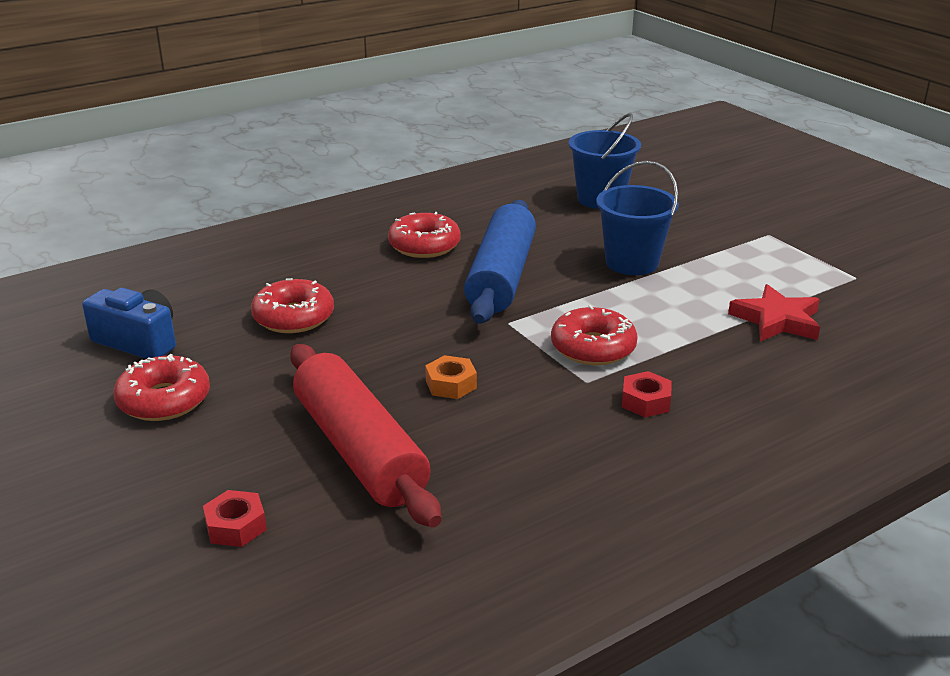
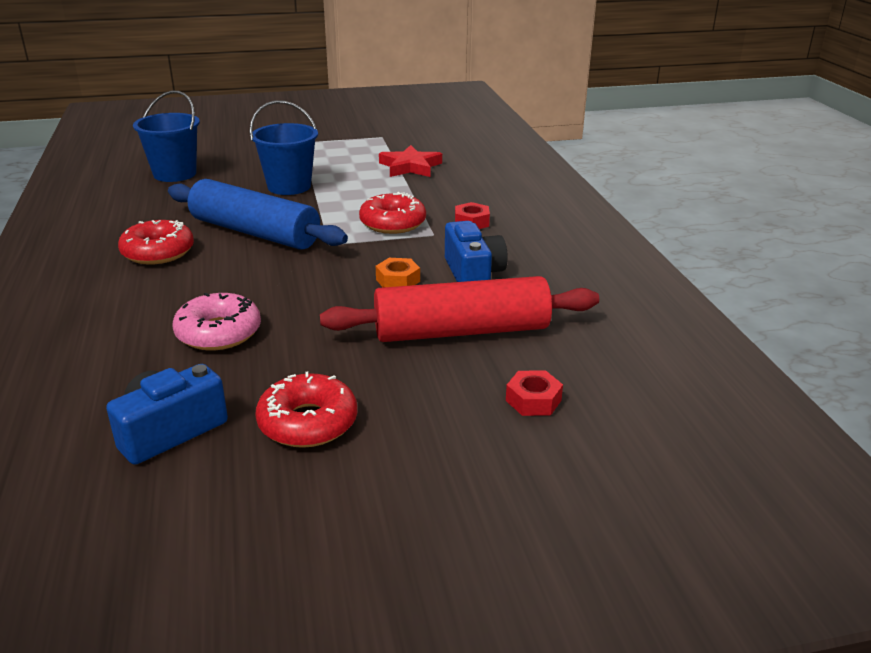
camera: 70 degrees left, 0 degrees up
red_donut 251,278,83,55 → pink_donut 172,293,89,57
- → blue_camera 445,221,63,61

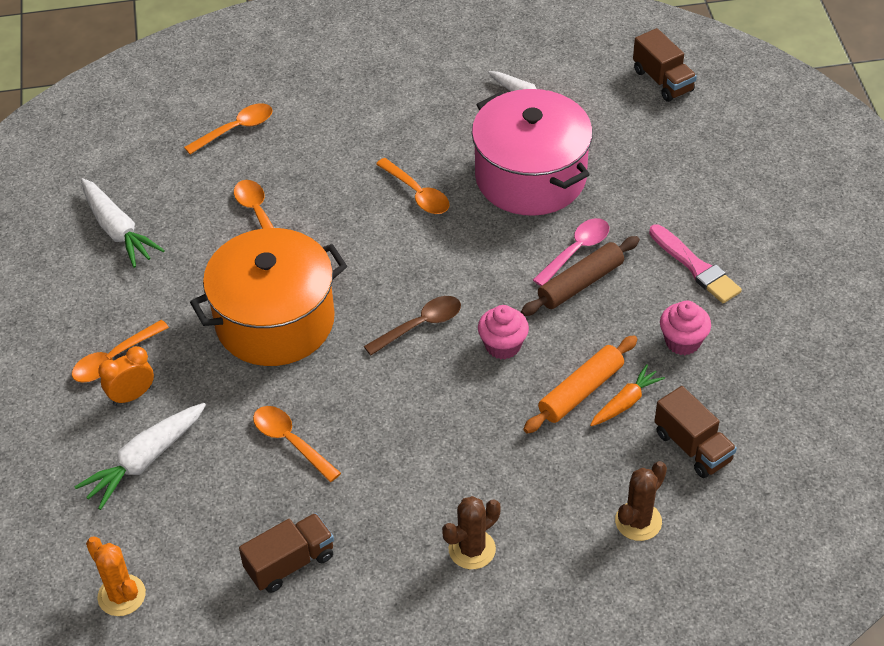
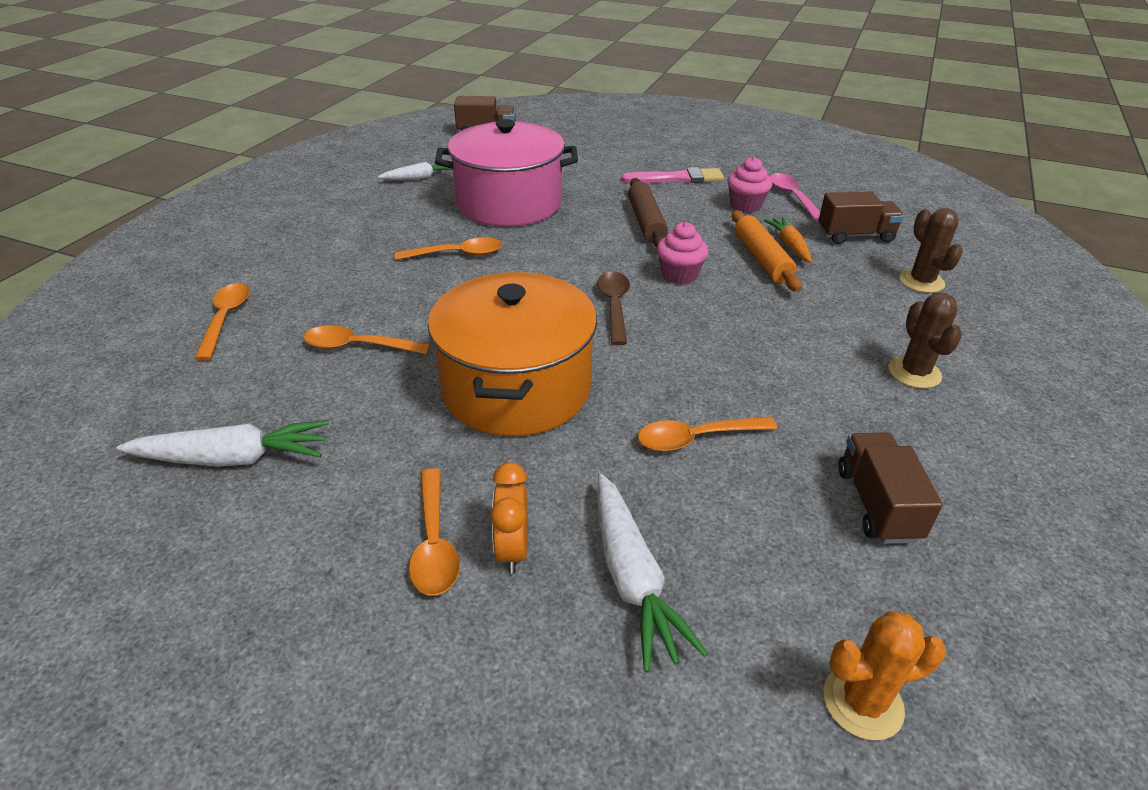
camera: 60 degrees left, 10 degrees down
pink_spoon 533,218,76,68 → pink_spoon 770,173,50,48, shifted

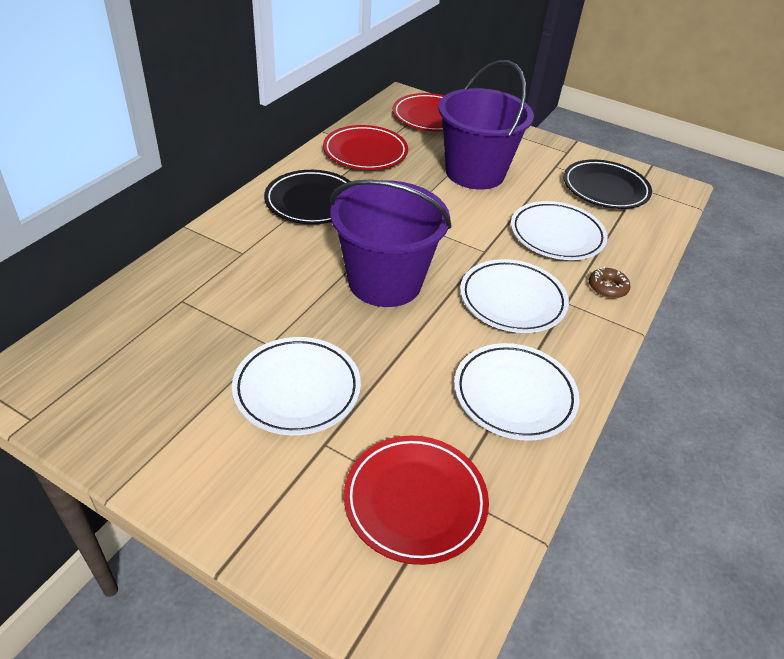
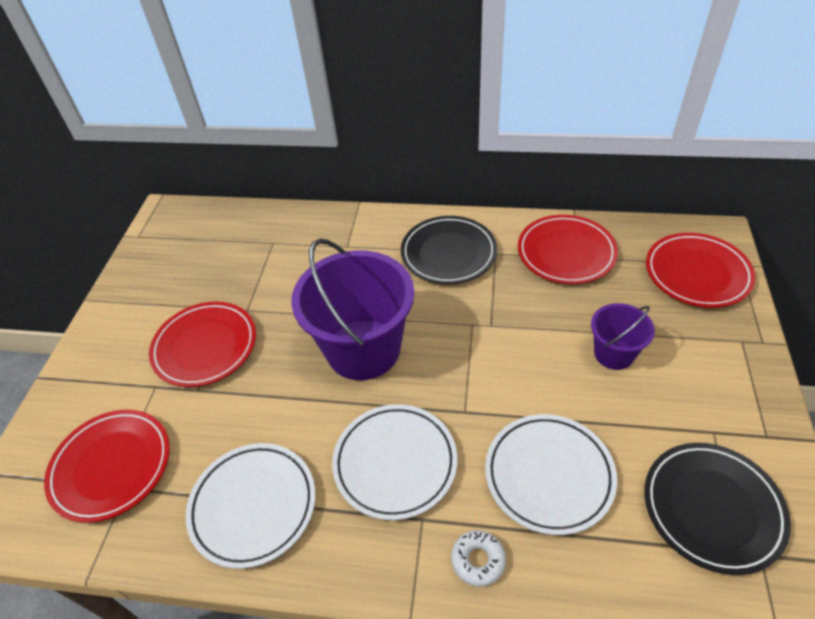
camera: 75 degrees right, 5 degrees up
white_plate 232,337,129,98 → red_plate 149,301,107,86
purple_bucket 438,60,96,130 → purple_bucket 591,303,64,67, x0.50
brown_donut 589,267,42,31 → white_donut 451,530,55,57

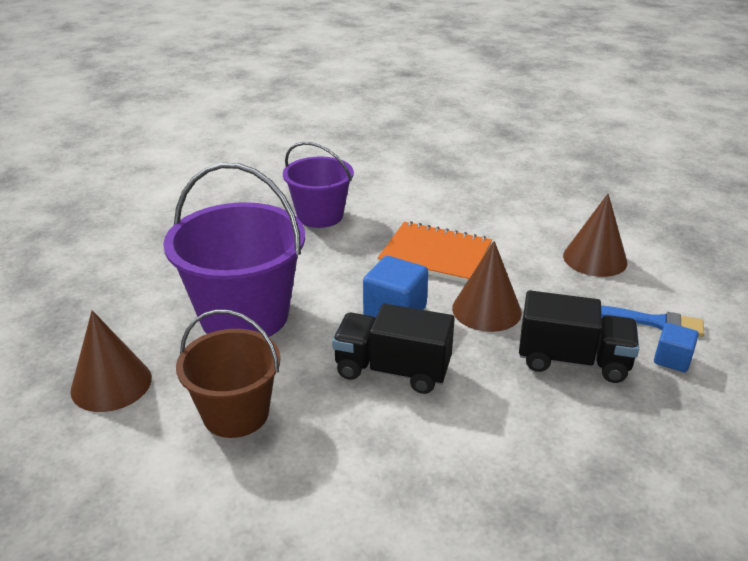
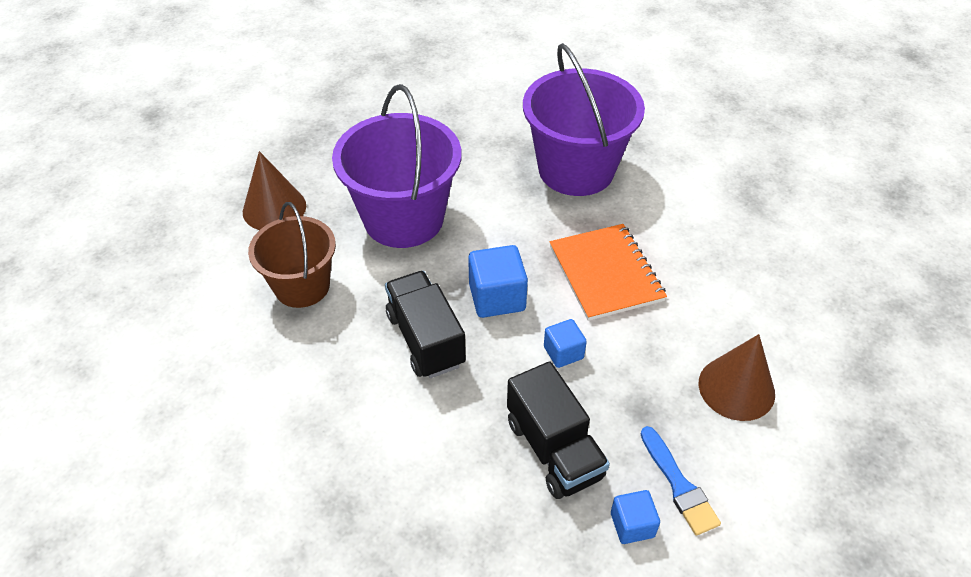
camera: 50 degrees right, 15 degrees up
purple_bucket 283,142,71,86 → purple_bucket 523,43,122,153, x1.57
brown_cone 452,241,70,91 → blue_cube 544,319,43,49

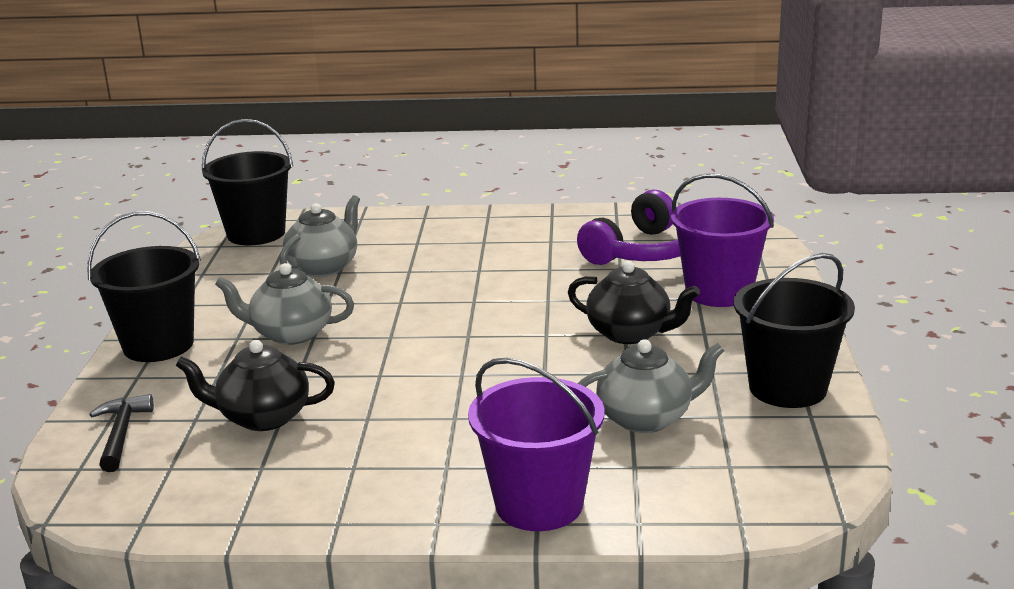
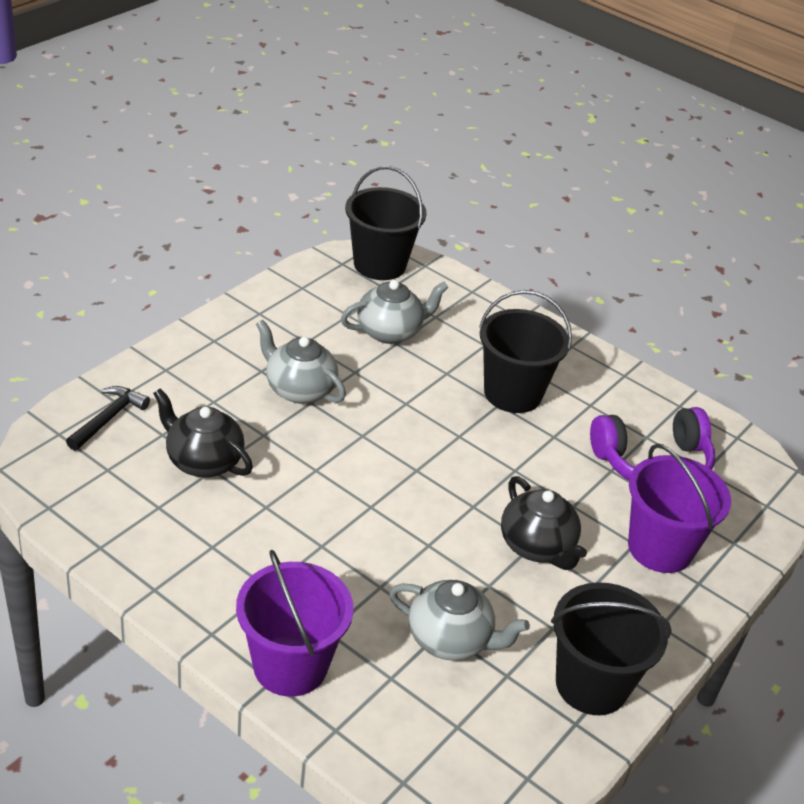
camera: 30 degrees right, 15 degrees up
black_bucket 87,211,114,151 → black_bucket 479,290,93,123, shifted

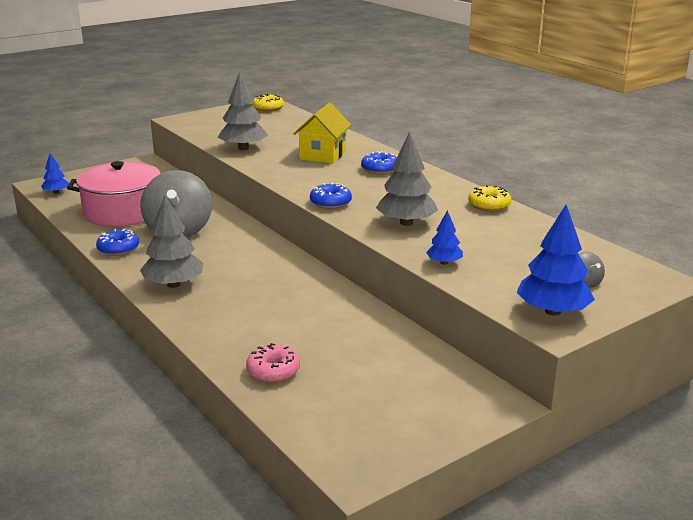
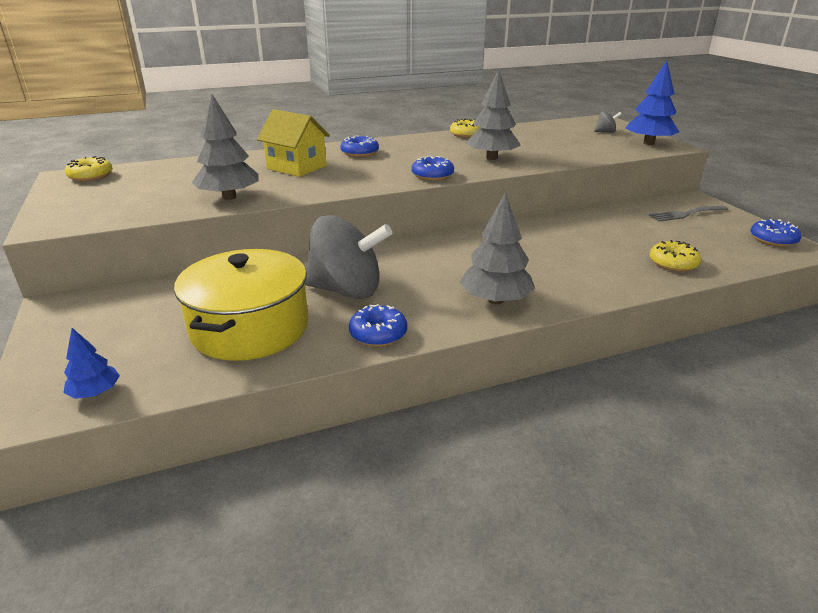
camera: 75 degrees left, 5 degrees up
pink_pot 67,161,94,66 → yellow_pot 174,249,134,112
pink_donut 246,343,54,40 → yellow_donut 650,240,51,32
blue_tree 426,210,37,55 → -
- → grey_fork 649,206,79,16
- → blue_donut 751,219,50,28

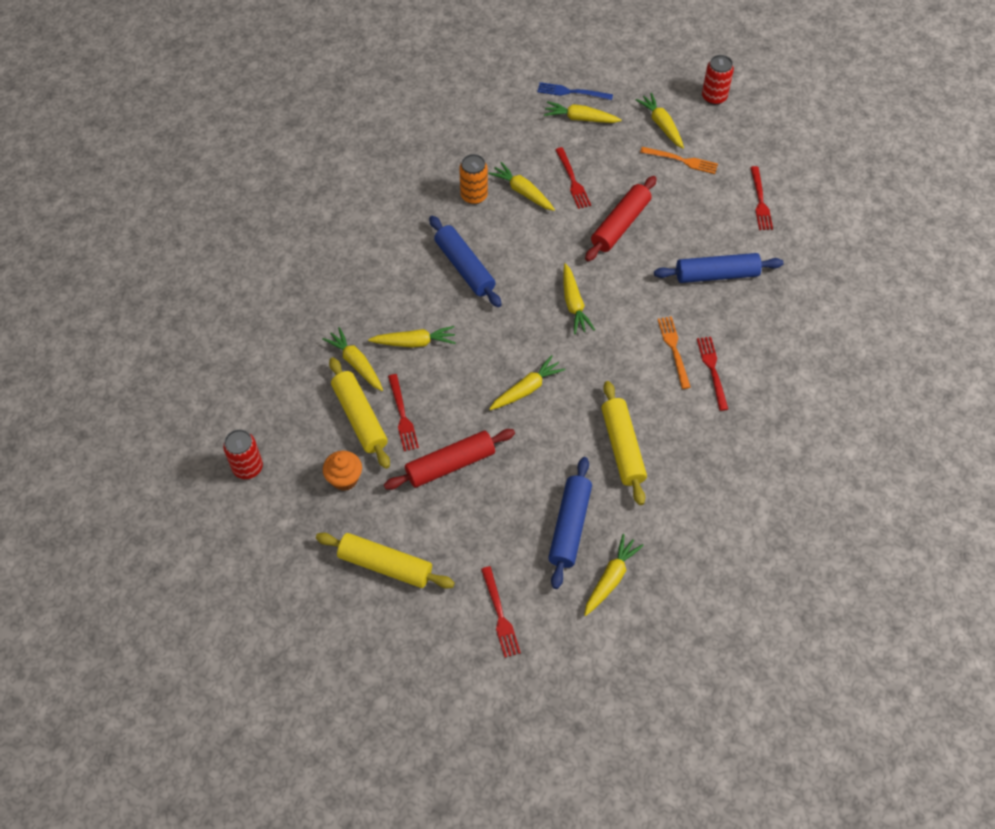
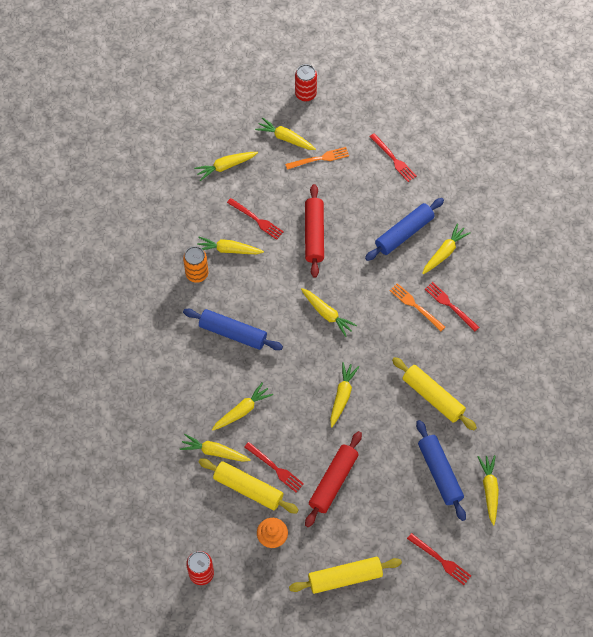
camera: 35 degrees left, 5 degrees up
blue_fork 537,82,76,18 → -
- → yellow_carrot 422,223,49,51

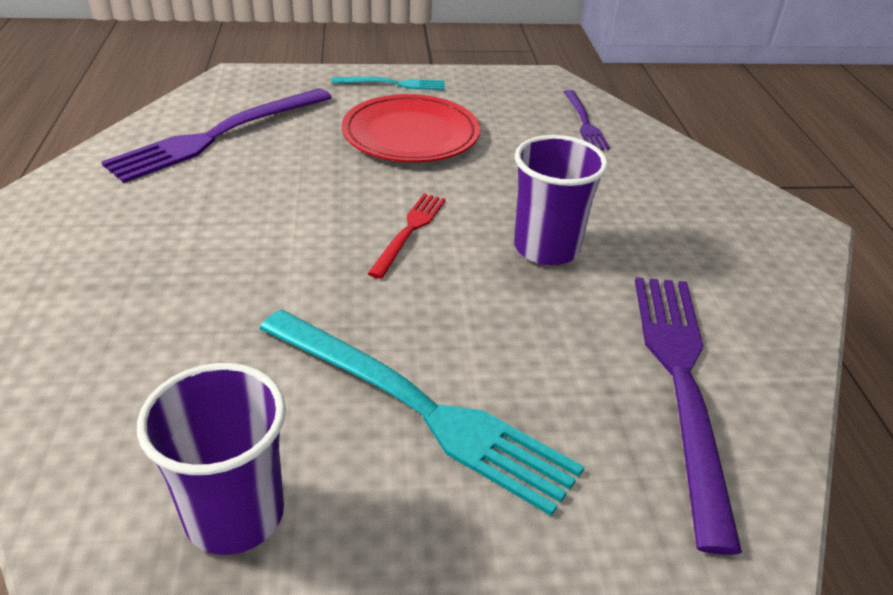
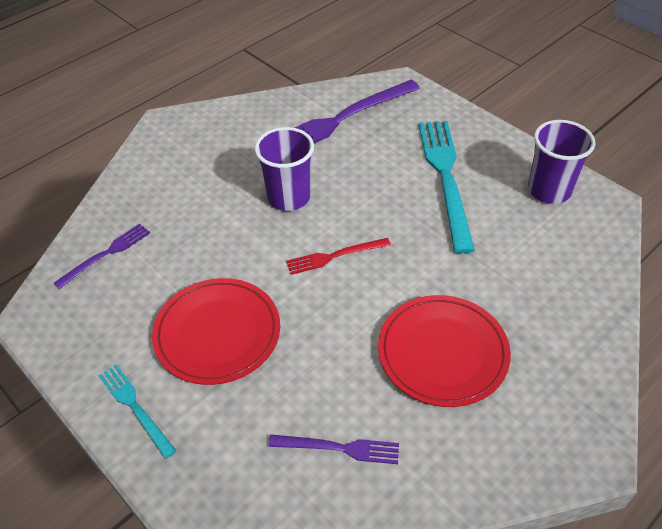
camera: 125 degrees left, 10 degrees up
purple_fork 101,88,231,95 → purple_fork 268,435,131,29, x0.52
- → red_plate 378,295,133,112

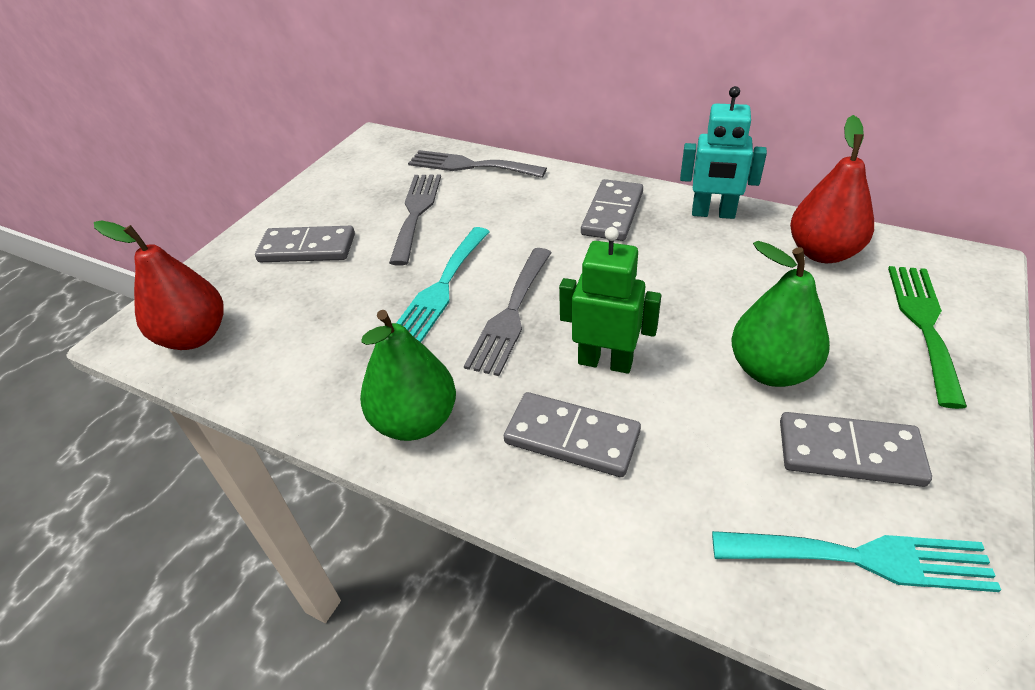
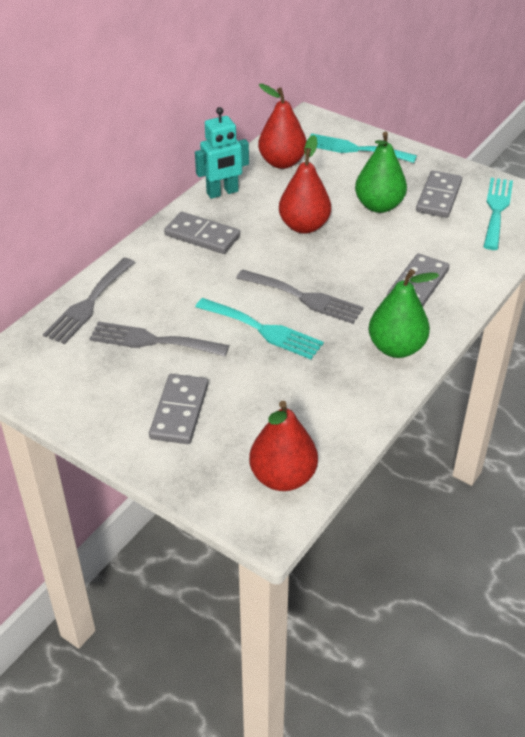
camera: 85 degrees left, 0 degrees up
green_robot 559,227,102,147 → -
turquoise_robot 680,86,87,133 → turquoise_robot 195,107,54,92, 45 degrees clockwise
green_fork 888,266,79,143 → turquoise_fork 310,133,107,30
- → red_pear 279,135,52,99

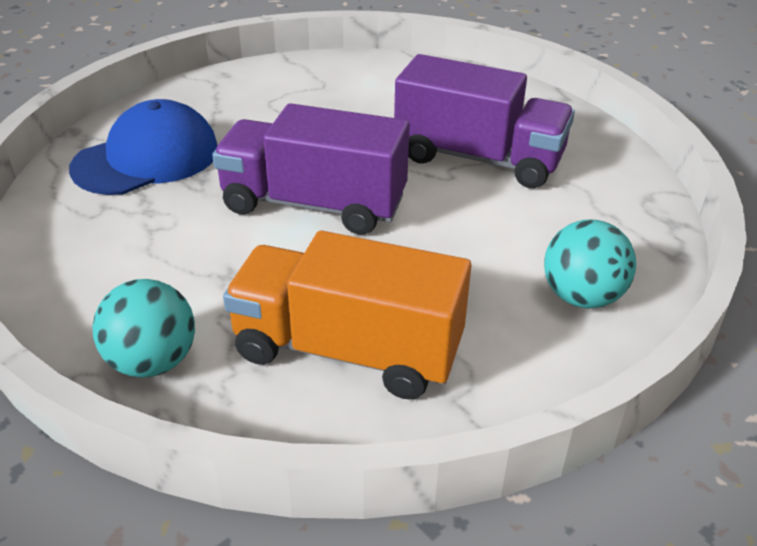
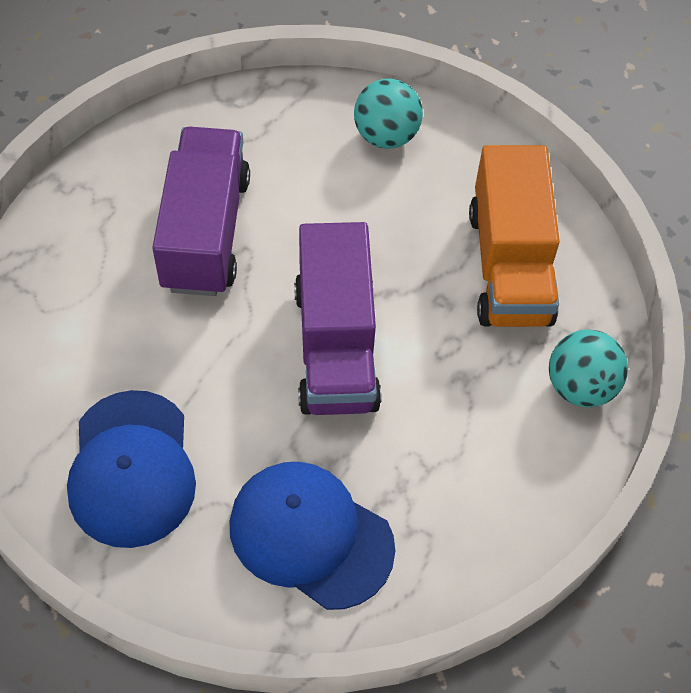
camera: 110 degrees left, 20 degrees up
- → blue_cap 67,390,129,158

